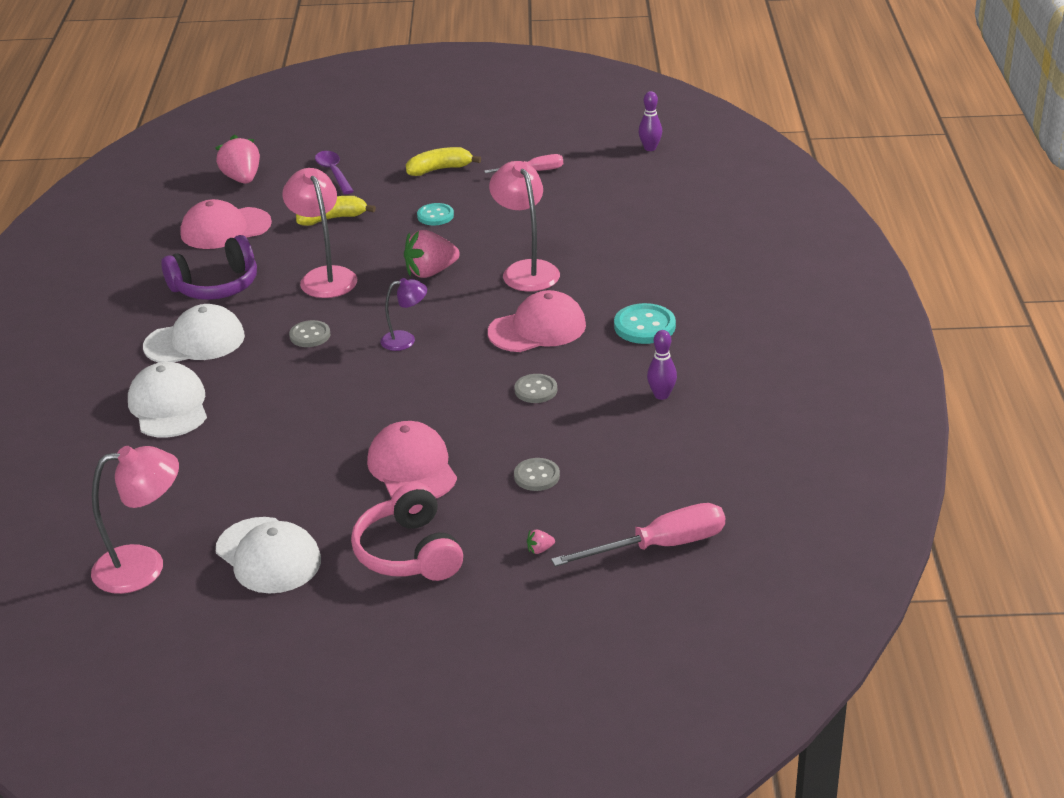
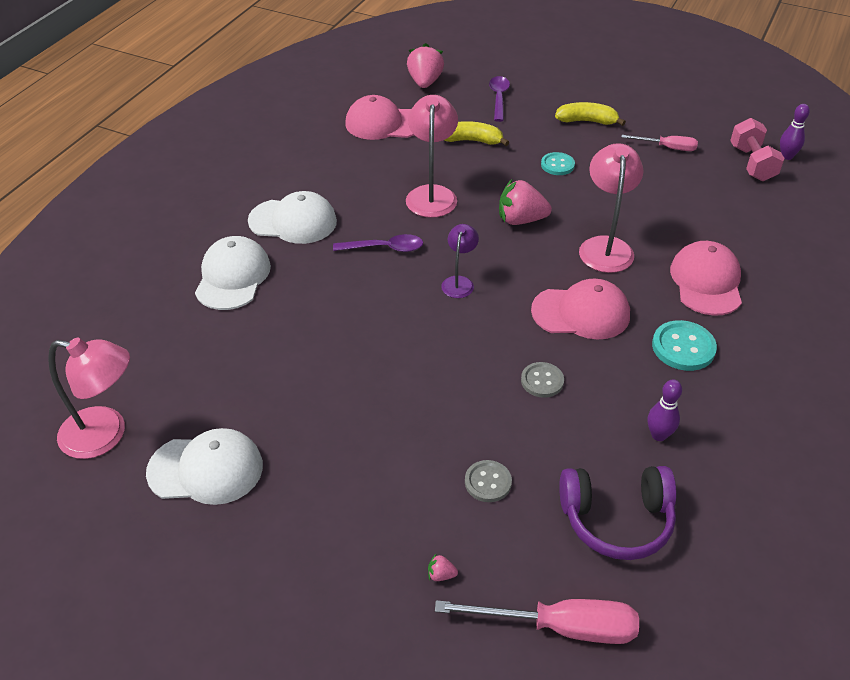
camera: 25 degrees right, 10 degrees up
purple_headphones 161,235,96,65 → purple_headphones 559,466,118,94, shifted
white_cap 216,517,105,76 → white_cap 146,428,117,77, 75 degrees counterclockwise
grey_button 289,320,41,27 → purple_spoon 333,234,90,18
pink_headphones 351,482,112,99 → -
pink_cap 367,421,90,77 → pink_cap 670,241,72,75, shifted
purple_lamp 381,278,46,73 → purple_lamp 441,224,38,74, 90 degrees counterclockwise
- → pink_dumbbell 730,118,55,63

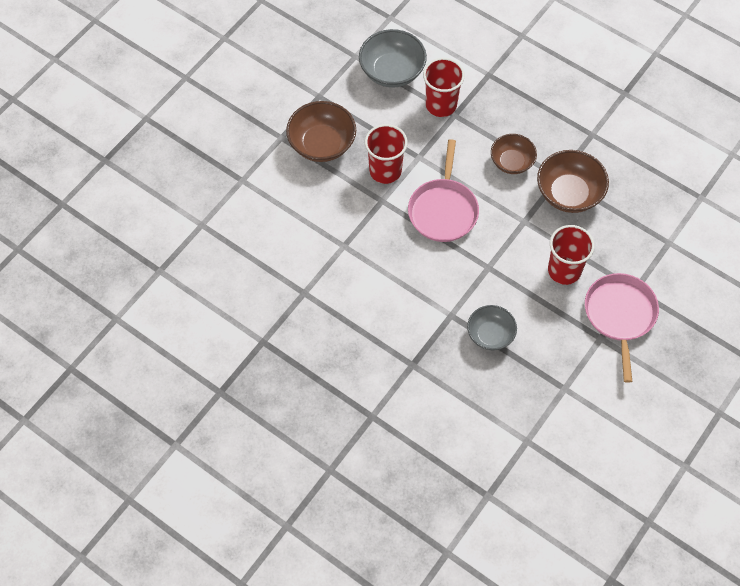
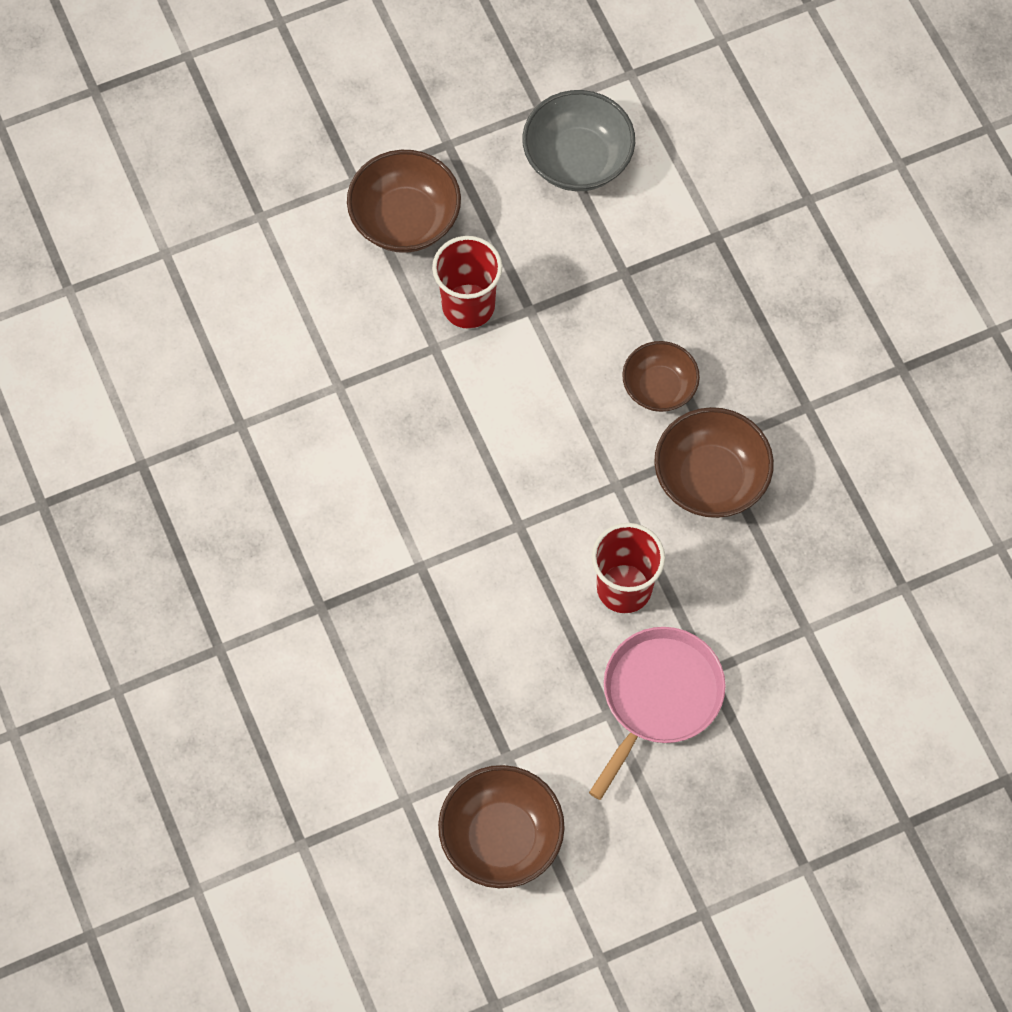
camera: 30 degrees right, 5 degrees up
pink_pan 408,139,71,103 → -
red_cup 423,58,42,59 → -
grey_bowl 467,305,50,45 → -
- → brown_bowl 438,765,127,123

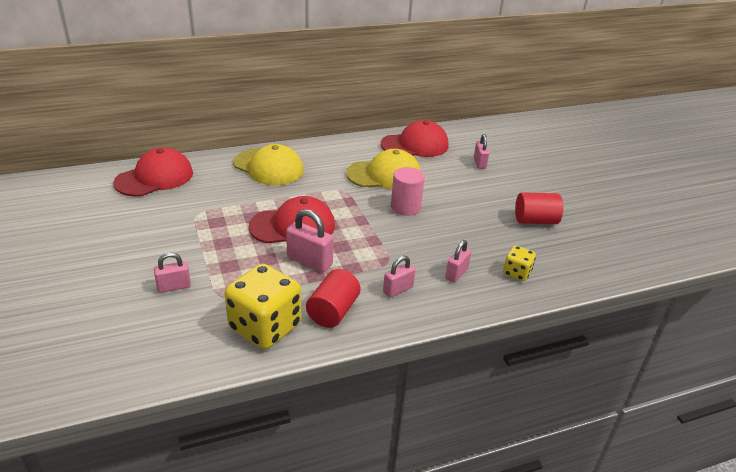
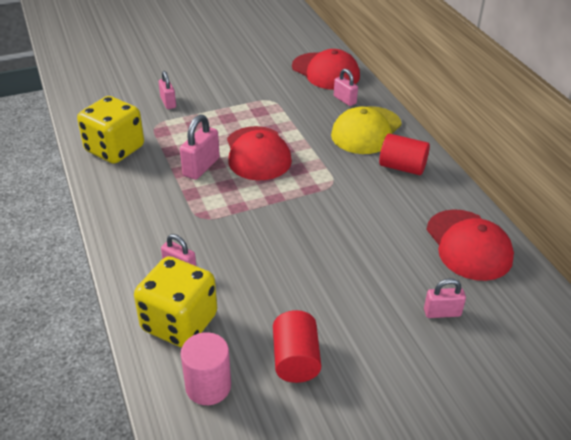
camera: 90 degrees right, 5 degrees up
red_cylinder 306,269,54,59 → red_cylinder 379,133,51,42, shifted
yellow_cap 346,149,75,40 → -
pink_padlock 383,256,33,42 → pink_padlock 334,69,24,37, shifted
pink_cylinder 391,167,34,49 → pink_cylinder 181,332,50,73, shifted
yellow_dice 503,245,33,36 → yellow_dice 134,256,83,92, x2.00

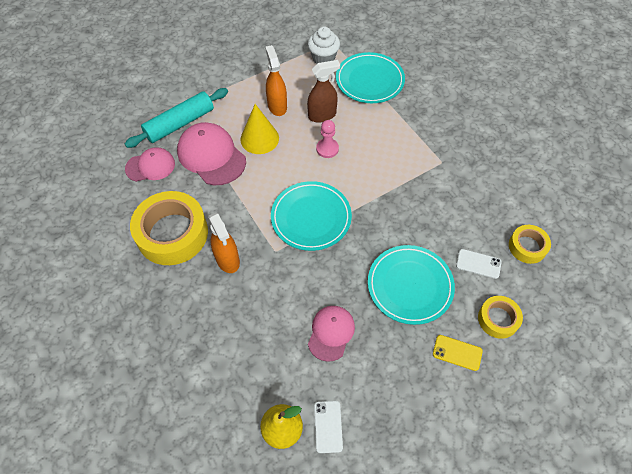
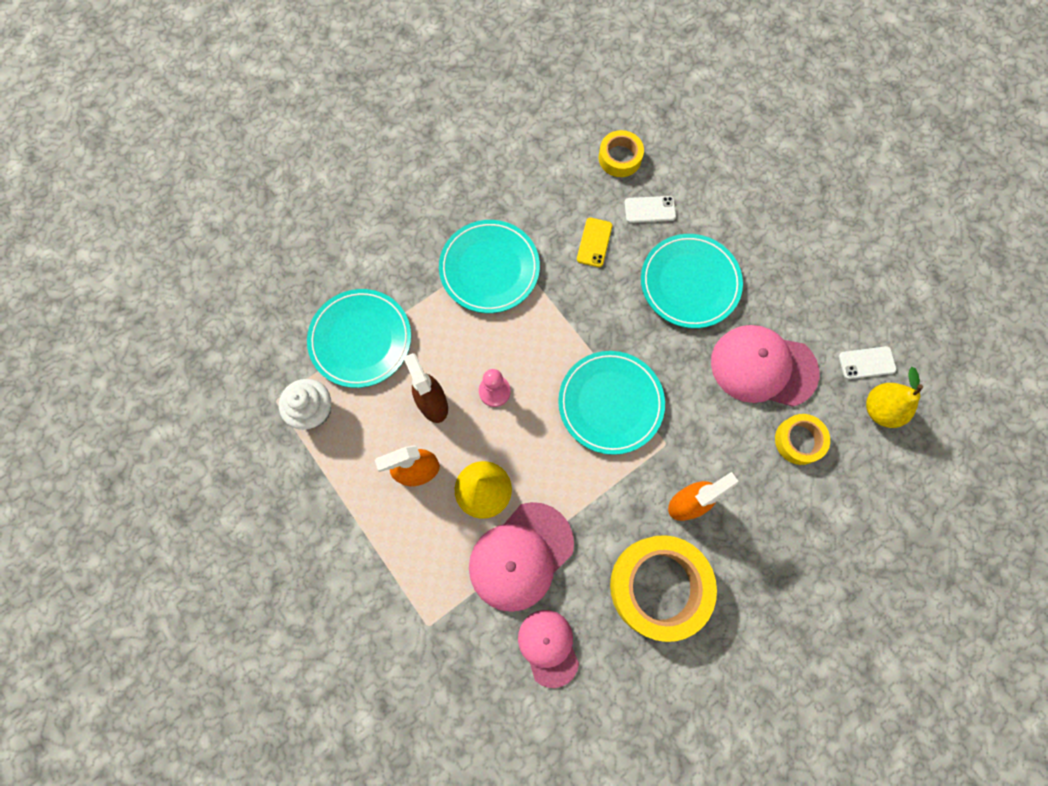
camera: 95 degrees left, 15 degrees up
turquoise_rolling_pin 125,88,103,60 → -
pink_cap 308,306,47,56 → pink_cap 711,325,108,82, x1.59
yellow_phone 433,335,50,36 → yellow_phone 577,218,35,49, shifted
white_phone 456,249,46,30 → white_phone 625,196,51,27, 75 degrees clockwise
yellow_tape 478,296,45,43 → yellow_tape 775,414,55,51, shifted
- → turquoise_plate 439,220,101,93

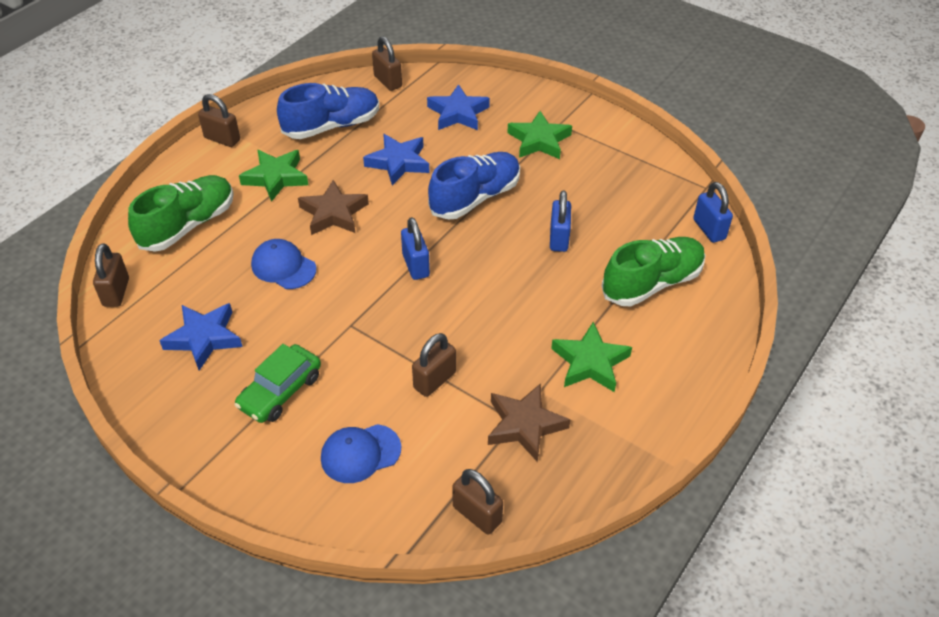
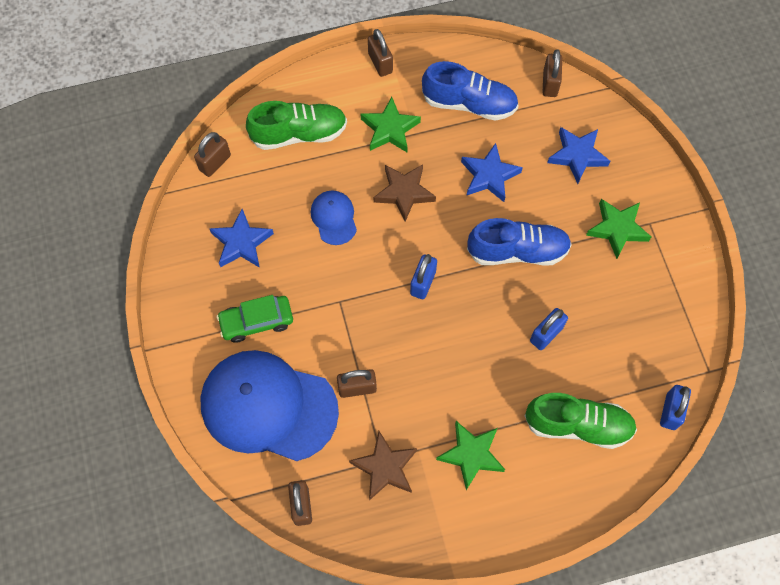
camera: 40 degrees right, 20 degrees up
blue_cap 321,424,80,59 → blue_cap 201,350,138,111, x2.21

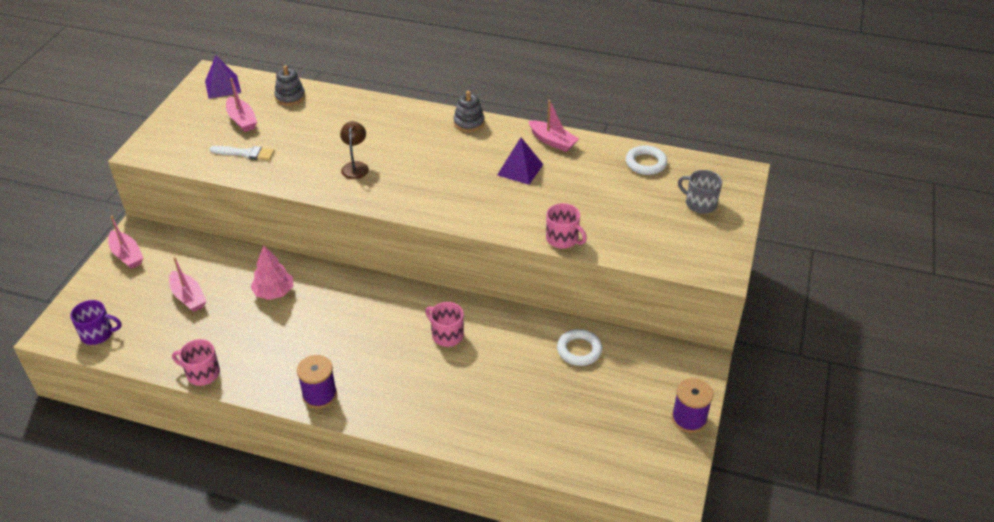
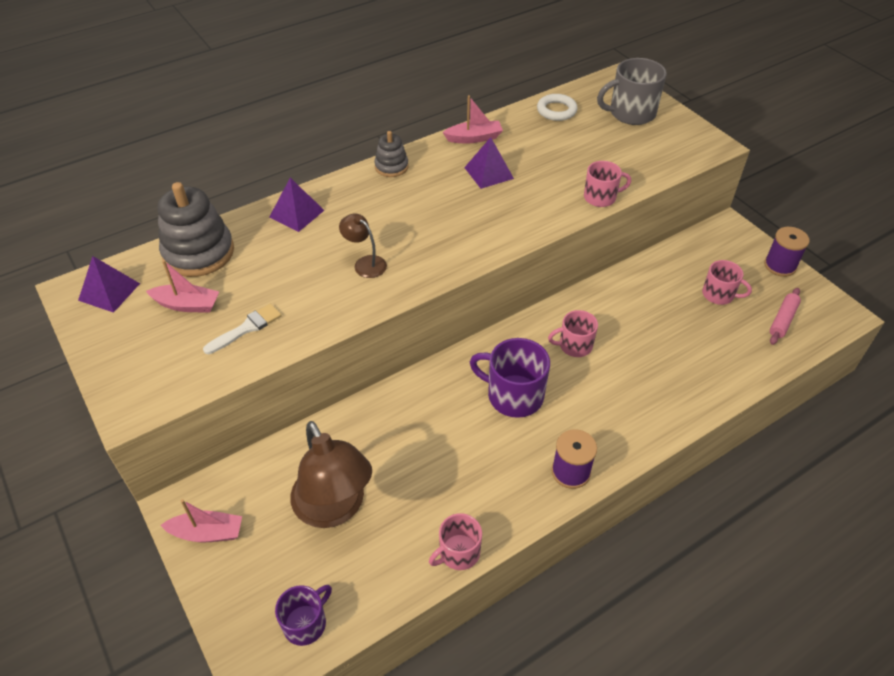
camera: 50 degrees left, 5 degrees up
pink_boat 169,257,38,55 → brown_lamp 291,421,81,107
pink_tree 251,246,42,54 → -
grey_stacking_toy 274,65,31,41 → grey_stacking_toy 157,182,77,95, x1.86
white_ring 557,329,45,37 → -
grey_mug 678,170,44,44 → grey_mug 597,58,70,67, x1.59
- → purple_pyramid 269,178,55,54
- → purple_mug 470,338,80,80
- → pink_mug 702,260,50,45
- → pink_rolling_pin 770,288,31,57

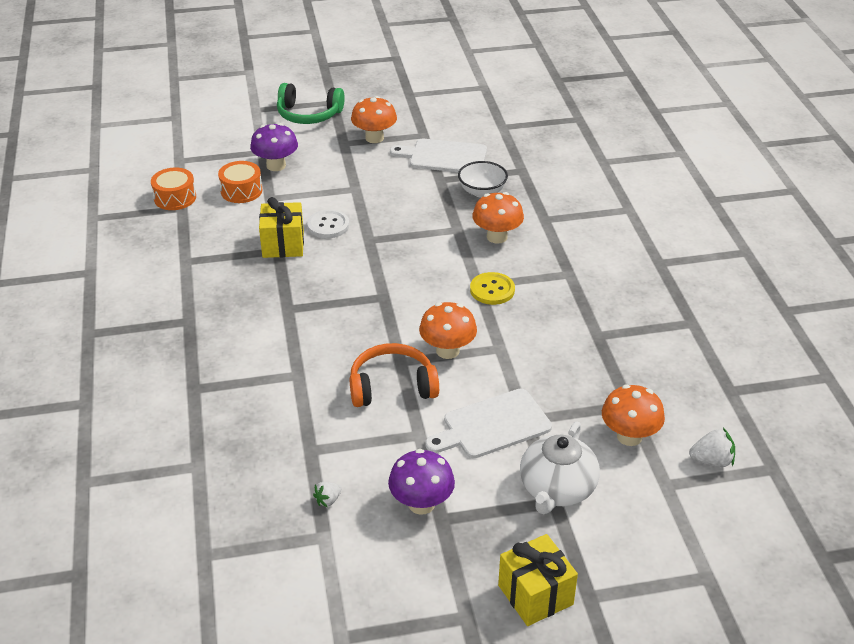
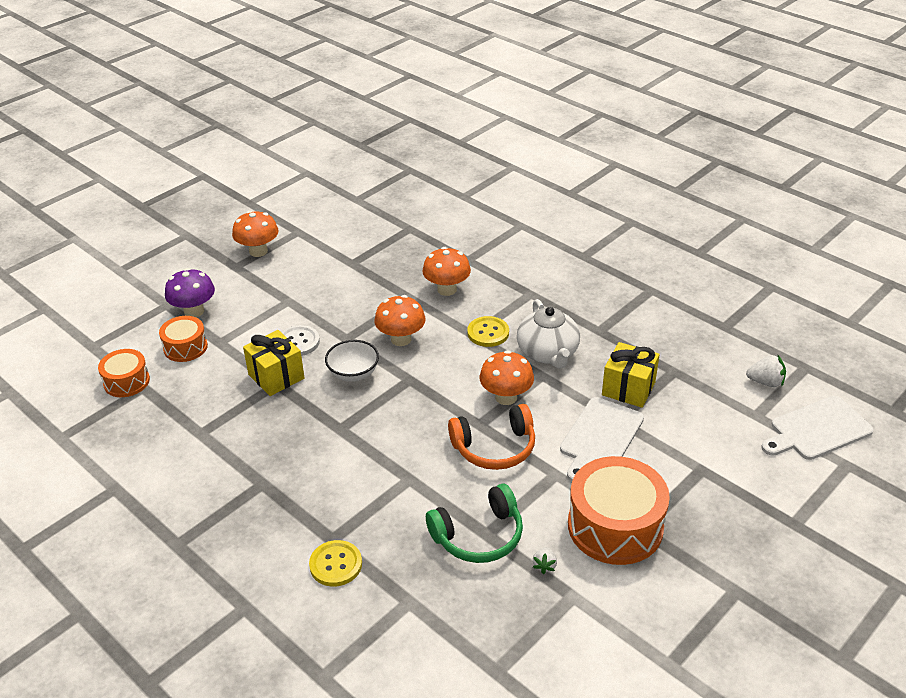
camera: 35 degrees left, 0 degrees up
green_headphones 277,83,68,41 → green_headphones 426,484,97,79, shifted
orange_headphones 350,343,89,64 → orange_headphones 448,404,87,66, 150 degrees counterclockwise
purple_mushroom 388,449,67,66 → orange_drum 568,456,102,109
white_cutting_board 390,139,97,33 → white_cutting_board 761,396,113,64, shifted
white_bowl 458,161,50,37 → white_bowl 325,340,54,42, shifted
yellow_gift 498,534,80,92 → yellow_gift 602,342,58,66, shifted
white_teapot 520,421,80,93 → white_teapot 517,299,63,70, shifted
orange_mushroom 602,384,63,62 → orange_mushroom 374,295,52,51, shifted
white_strawberry 689,428,46,39 → white_strawberry 746,355,40,32, 45 degrees clockwise
- → yellow_button 309,540,53,46

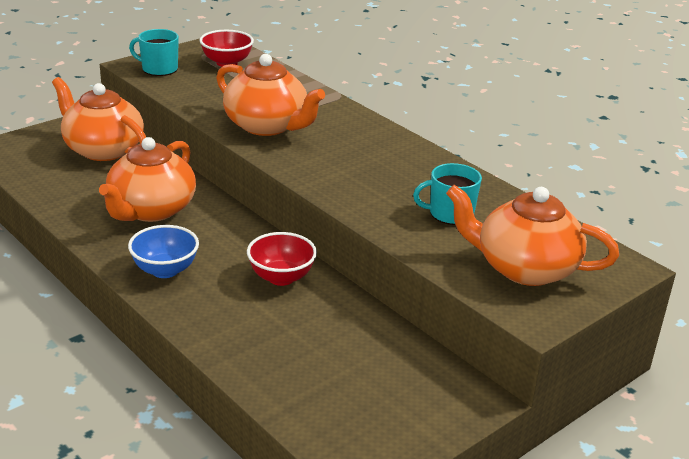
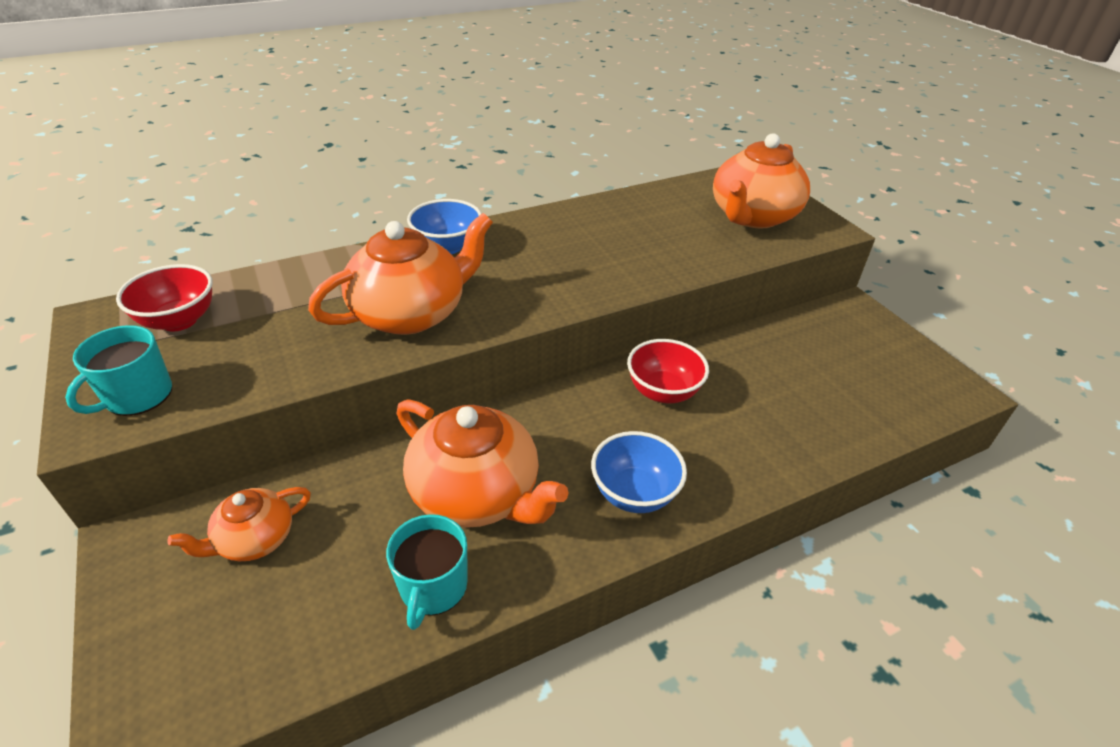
camera: 75 degrees left, 10 degrees up
orange_teapot 52,77,94,84 → orange_teapot 168,487,143,74, x0.55
turquoise_mug 413,163,69,62 → turquoise_mug 386,514,81,116, shifted
- → blue_bowl 407,199,74,55

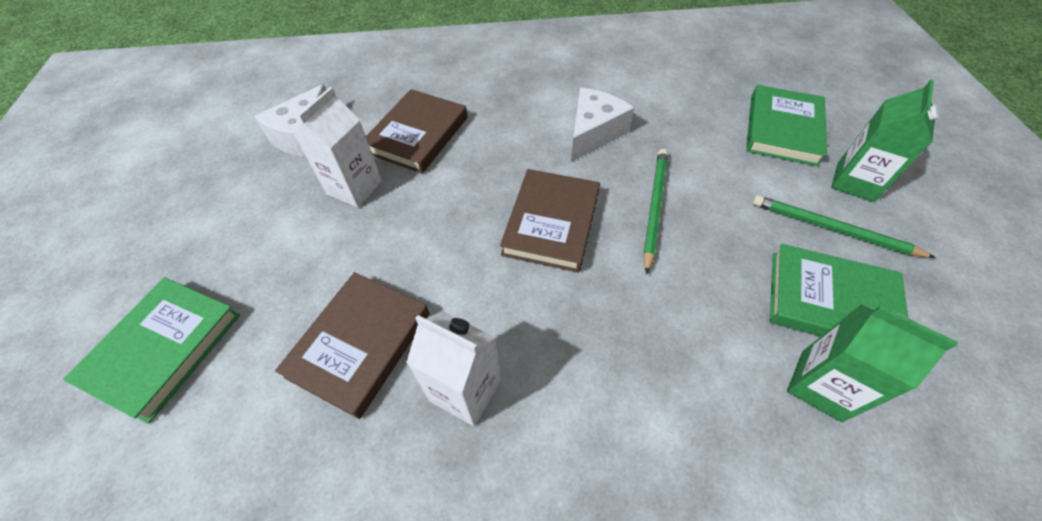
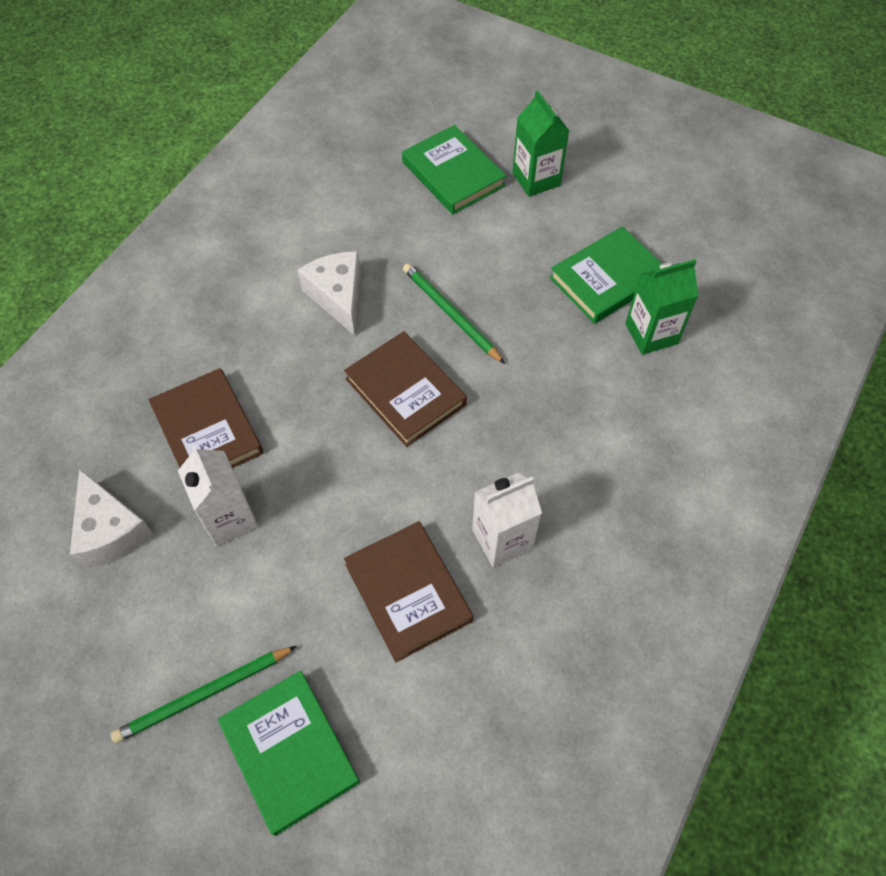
camera: 55 degrees left, 5 degrees up
green_pencil 752,195,184,63 → green_pencil 111,646,185,97, shifted

